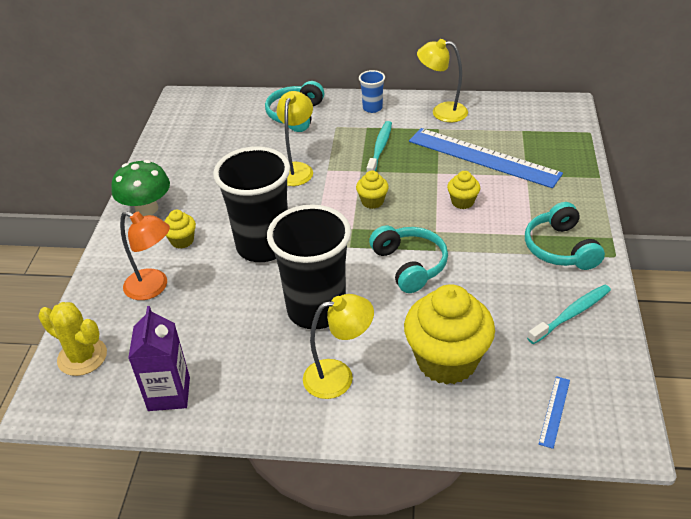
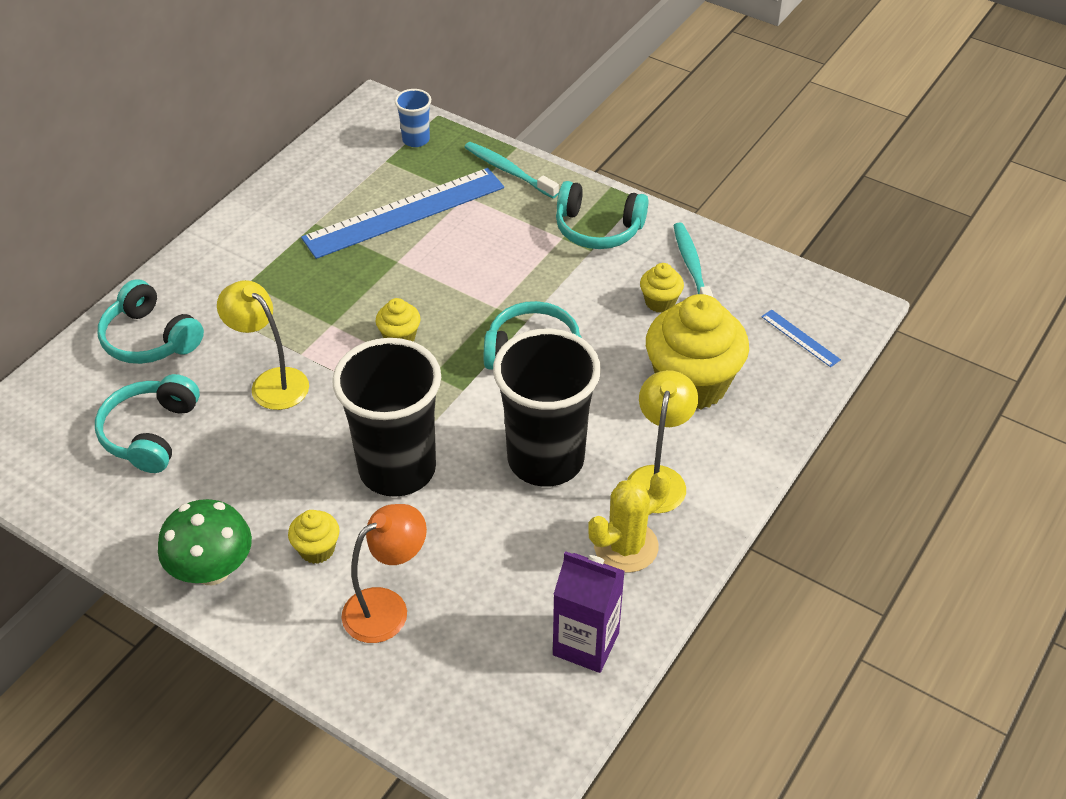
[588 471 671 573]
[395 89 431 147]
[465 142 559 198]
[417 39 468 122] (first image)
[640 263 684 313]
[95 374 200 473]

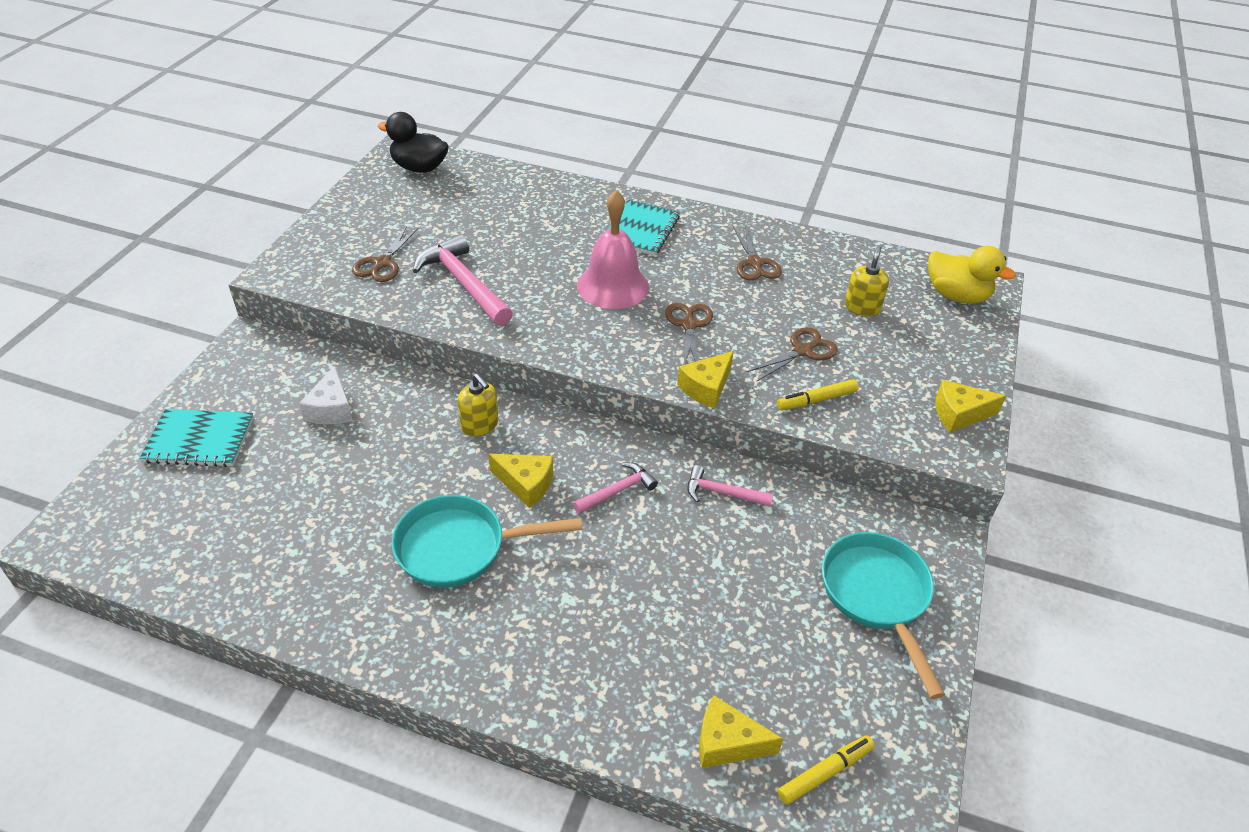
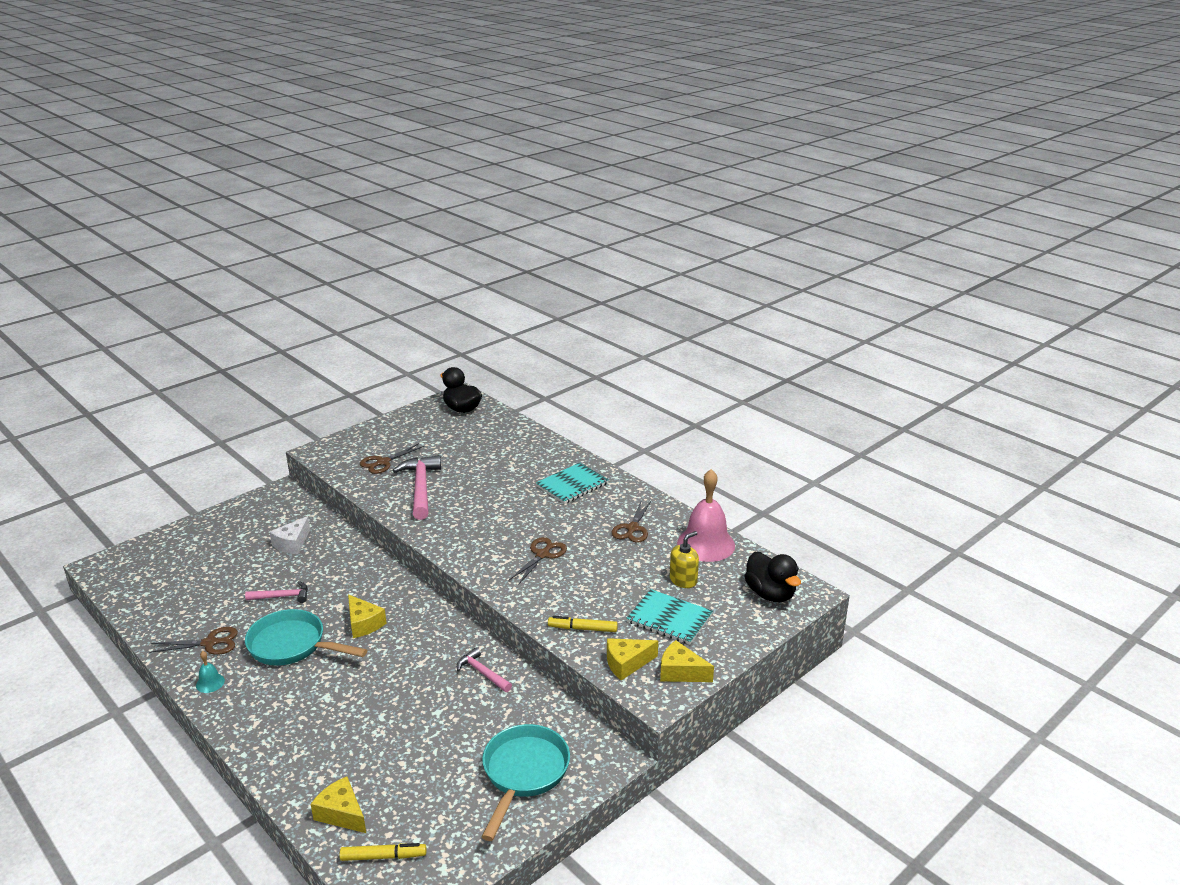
[626 589 713 645]
[458 373 498 437] (first image)
[245 581 308 603]
[677 469 735 562]
[607 638 658 680]
[149 627 238 655]
[745 552 801 602]
[196 651 225 693]

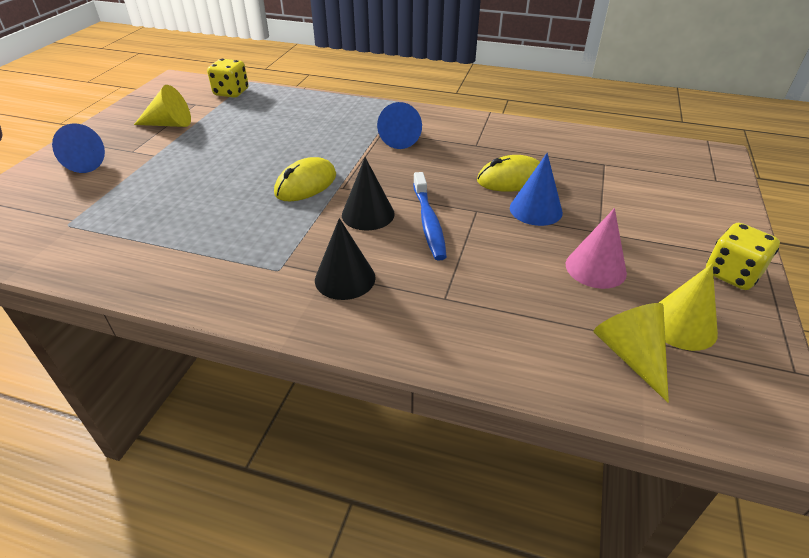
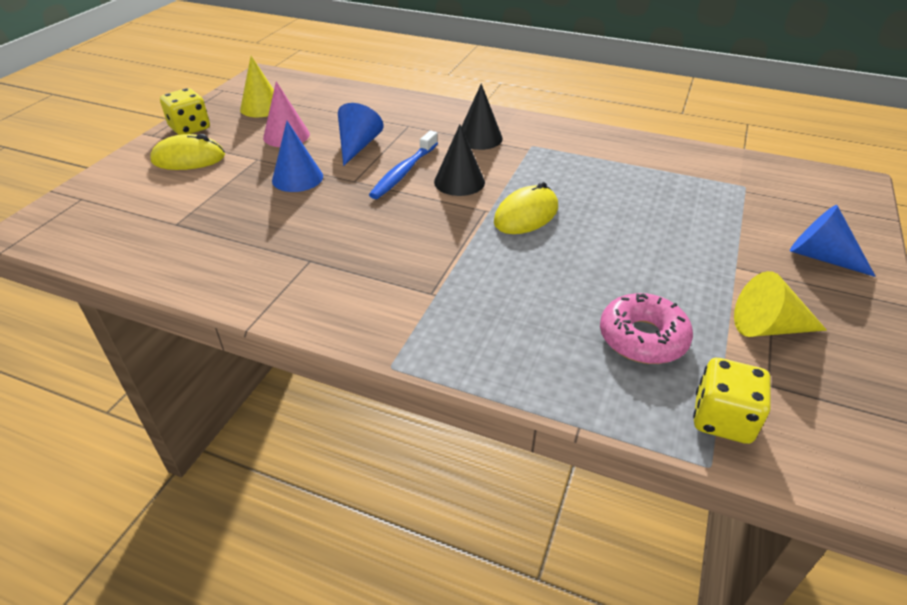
[338 103 384 166]
[369 130 438 199]
[150 134 225 170]
[594 303 669 403] (first image)
[600 293 693 364]

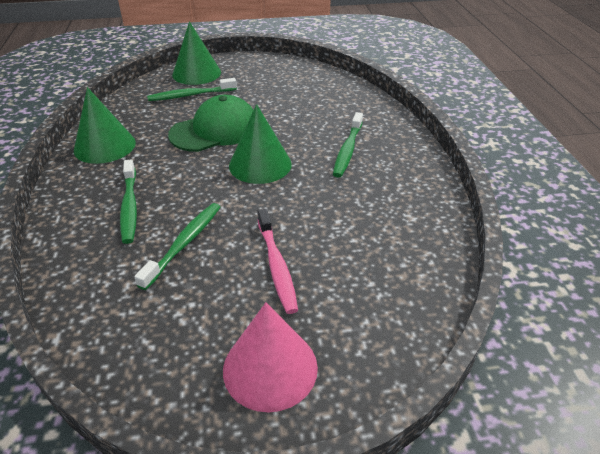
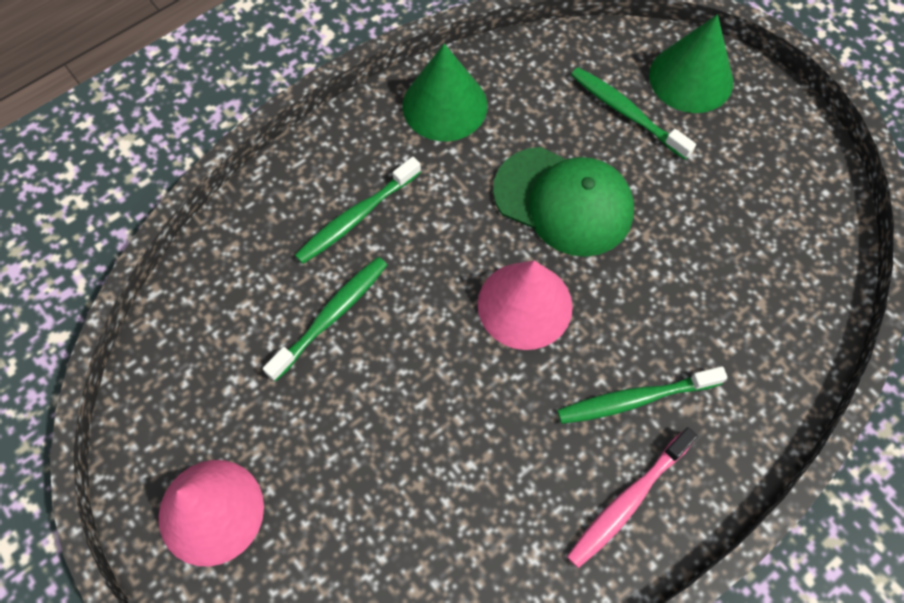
[263 257 387 382]
[478 261 573 350]
[567 427 698 568]

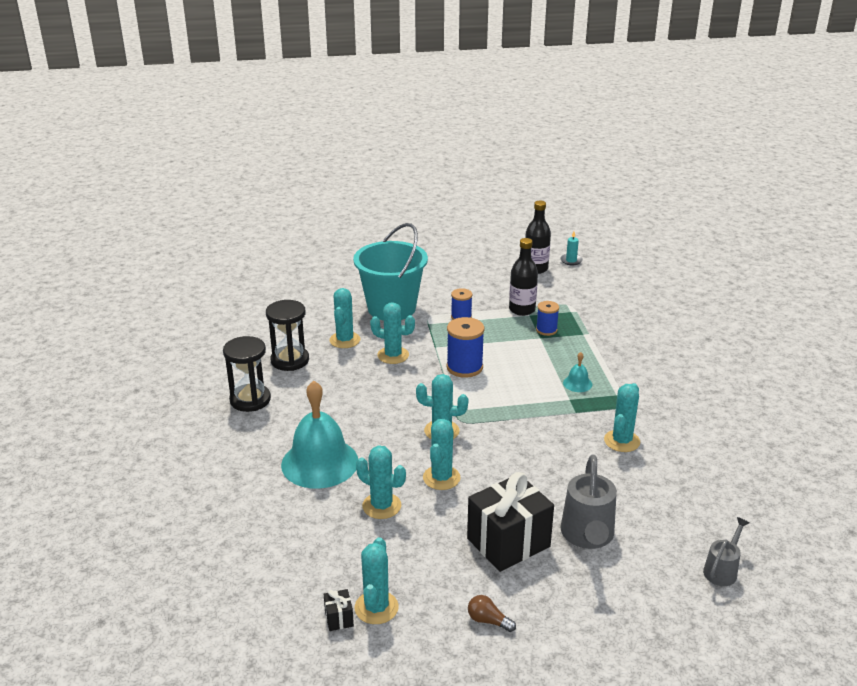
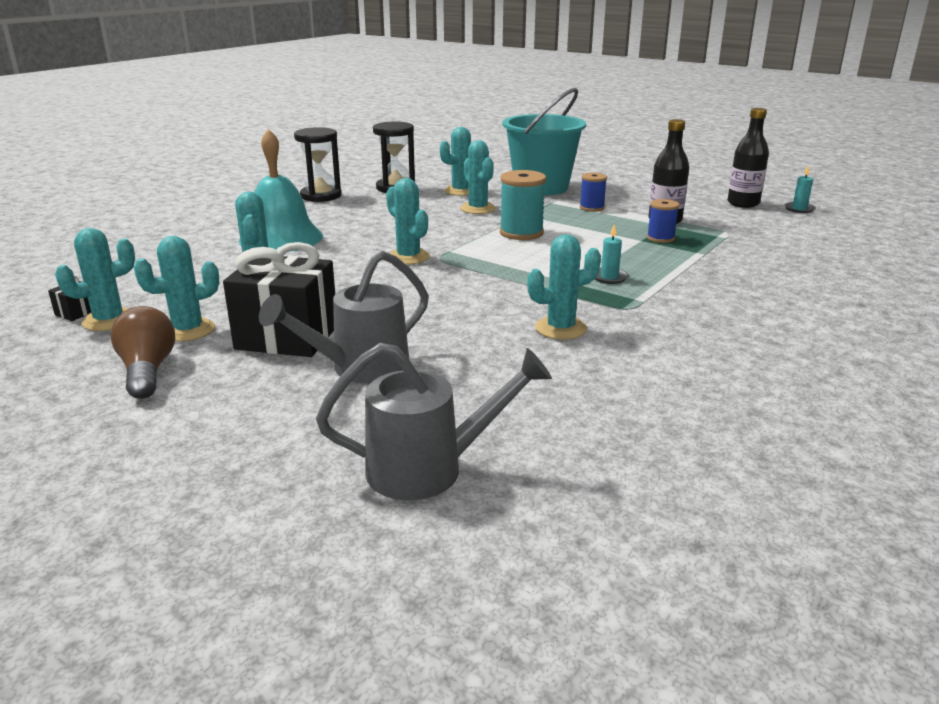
[134 236 219 342]
[500 170 546 240]
[111 306 175 399]
[595 224 629 284]
[316 343 552 500]

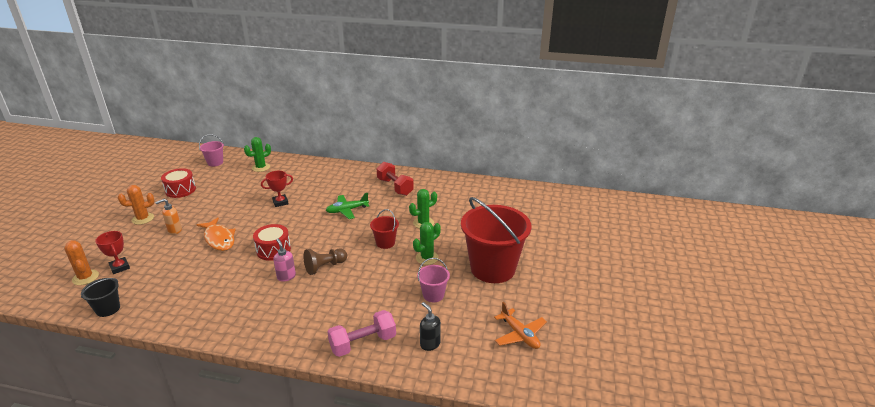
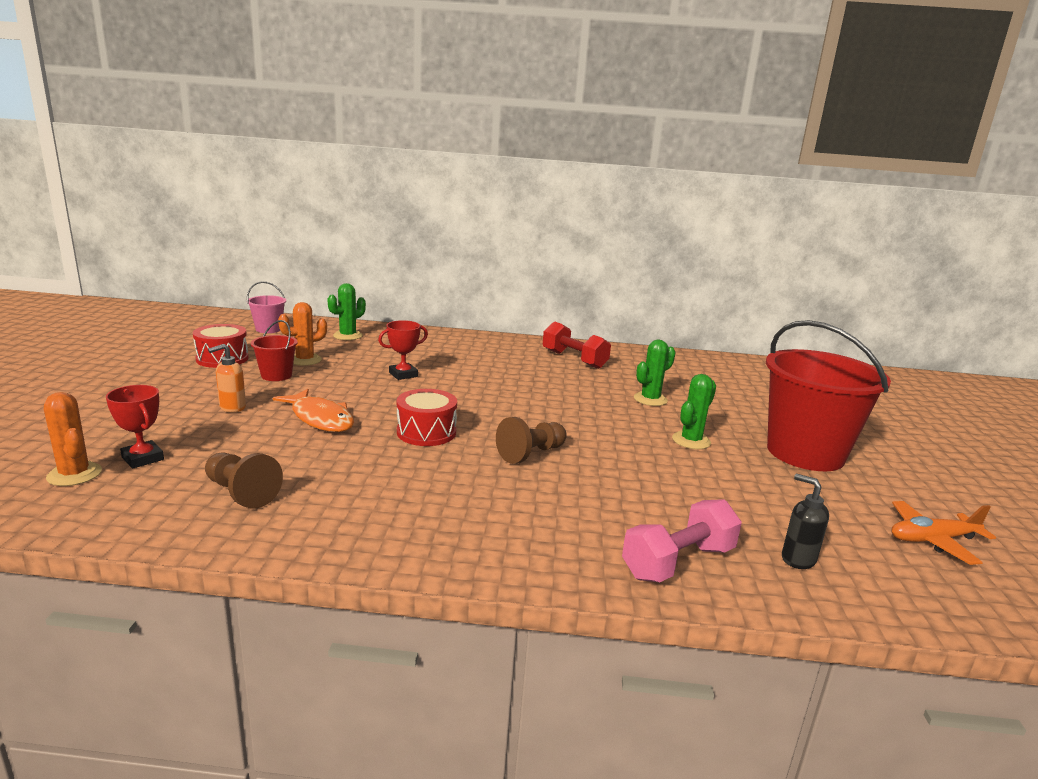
[81 278 120 317] (first image)
[278 302 327 366]
[273 238 296 282] (first image)
[326 193 369 219] (first image)
[251 320 298 381]
[417 258 450 302] (first image)
[891 501 996 565]
[205 452 283 509]

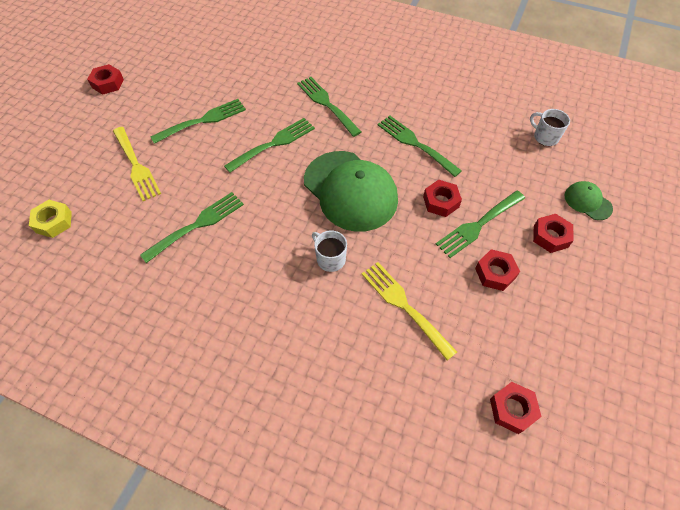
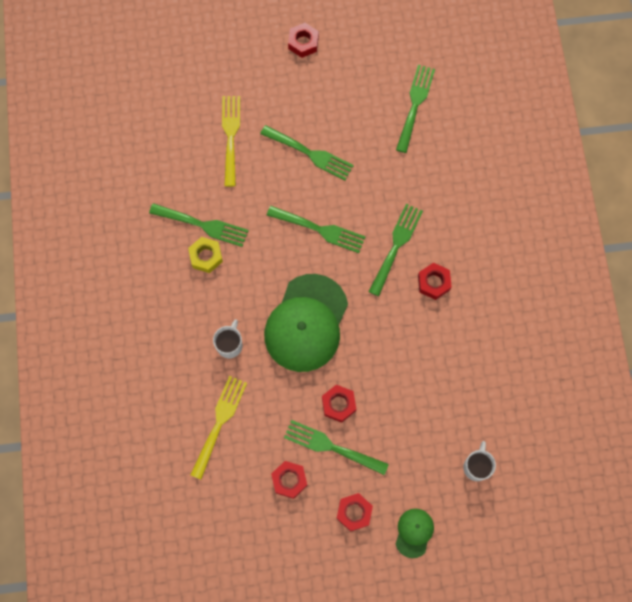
[188 237 223 273]
[222 96 240 187]
[396 65 435 153]
[418 263 452 300]

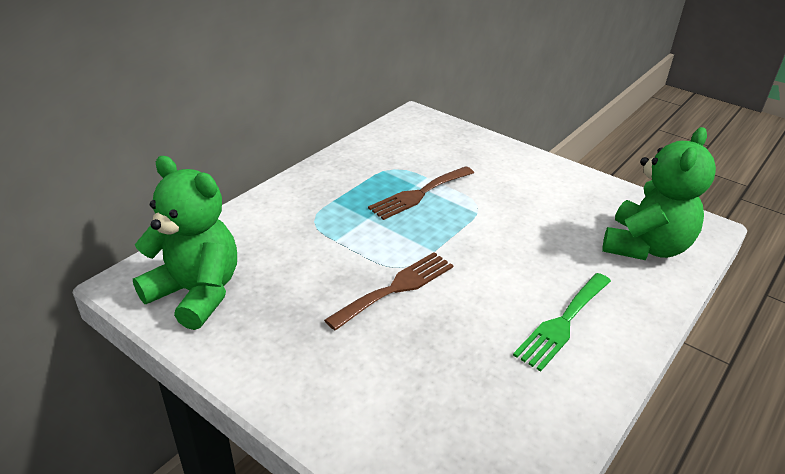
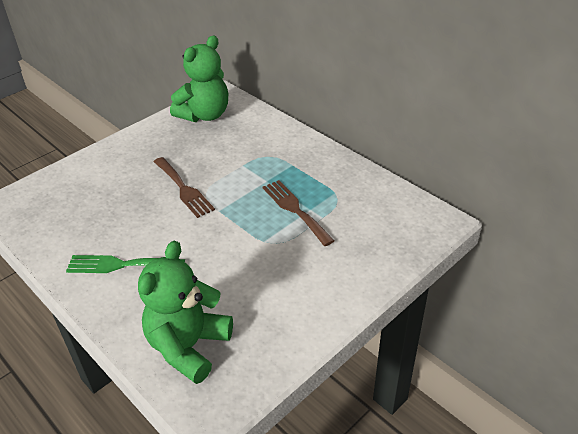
[66 255 185 273]
[138 241 233 384]

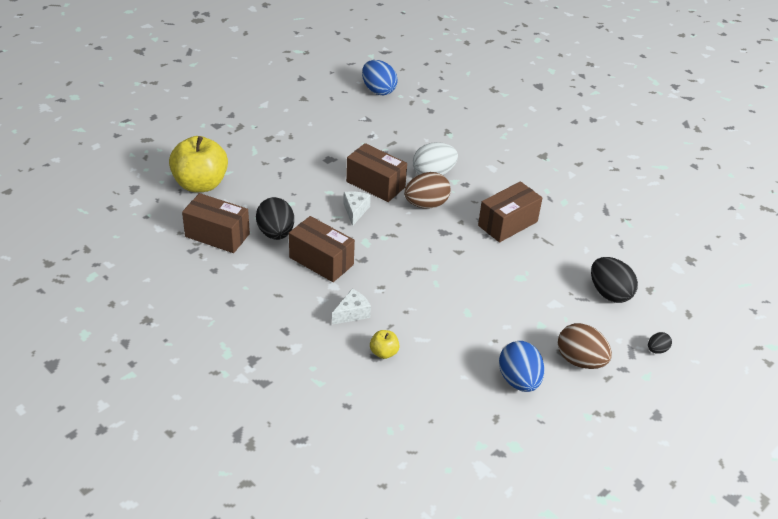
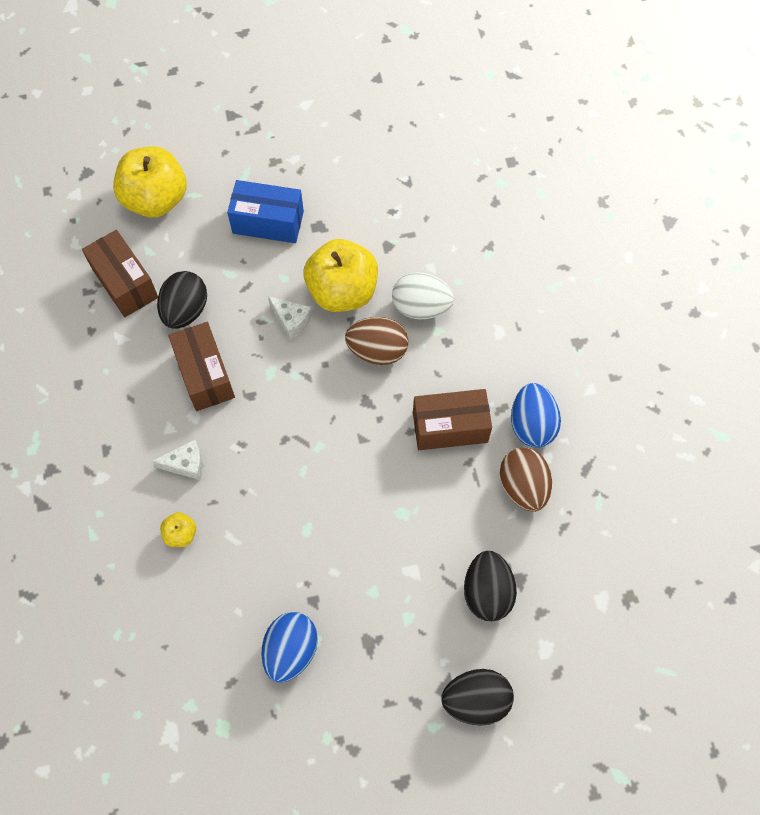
[268 296 312 340]
[304 239 378 312]
[511 383 561 448]
[500 448 552 512]
[441 669 514 726]
[227 180 304 243]

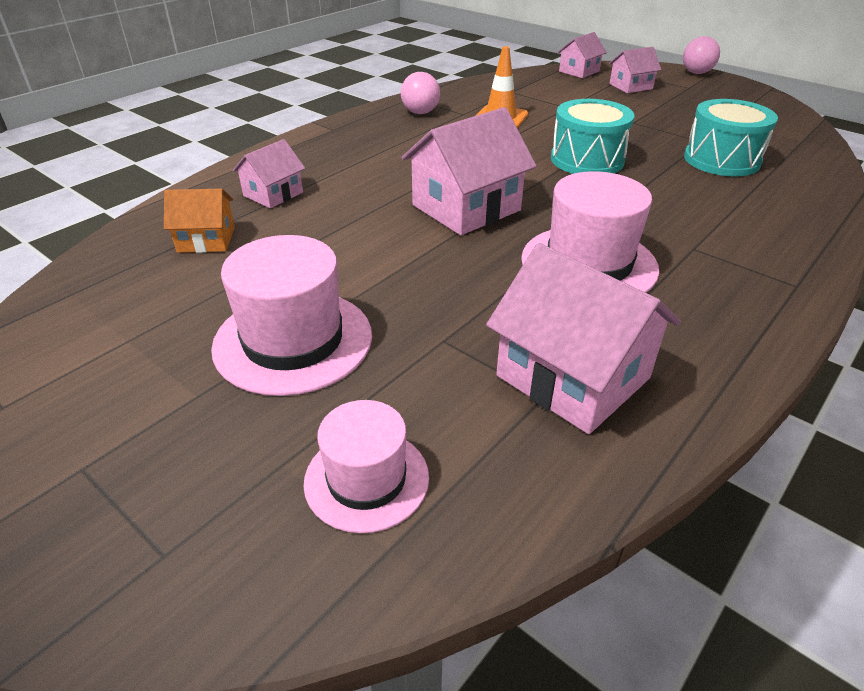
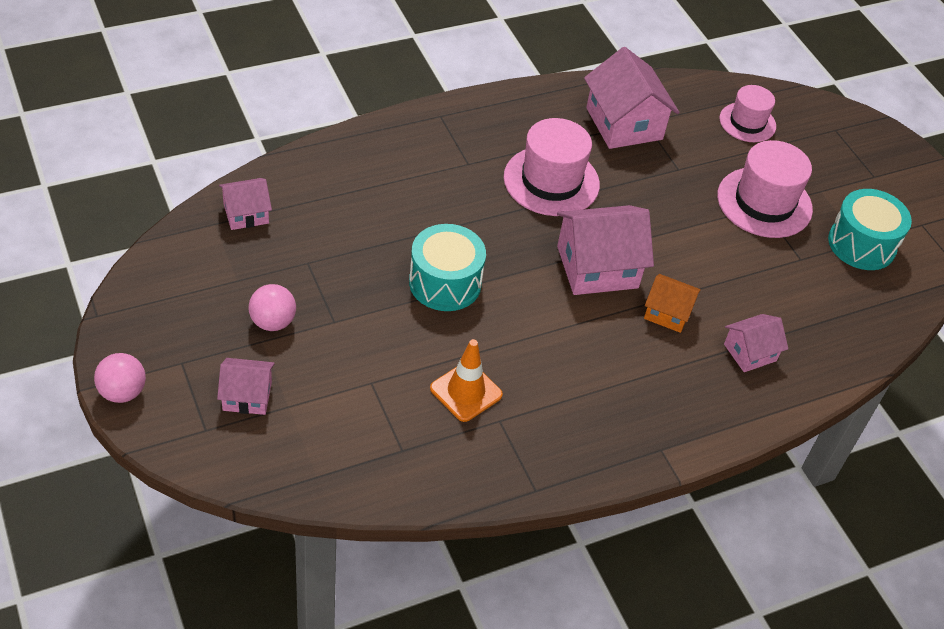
[644 274 701 333]
[249 284 296 331]
[219 178 272 230]
[828 189 912 270]

